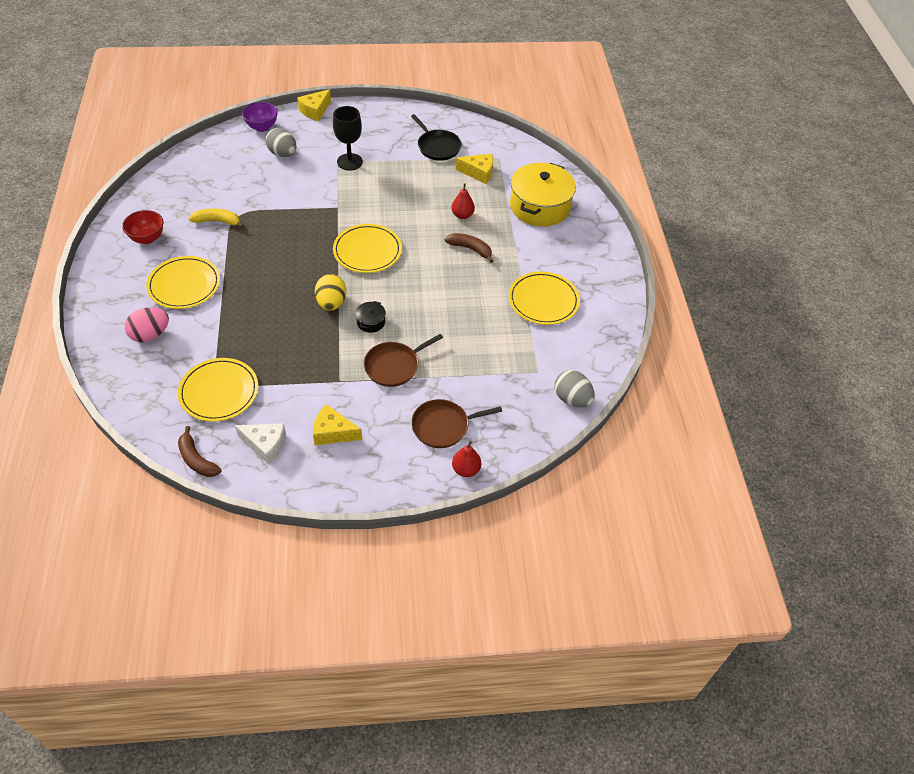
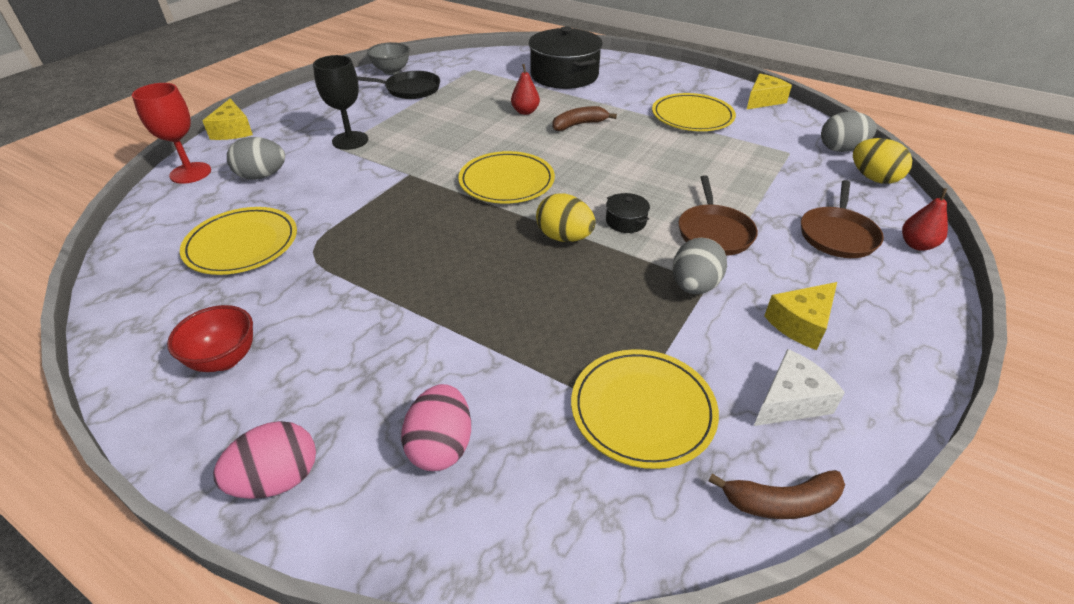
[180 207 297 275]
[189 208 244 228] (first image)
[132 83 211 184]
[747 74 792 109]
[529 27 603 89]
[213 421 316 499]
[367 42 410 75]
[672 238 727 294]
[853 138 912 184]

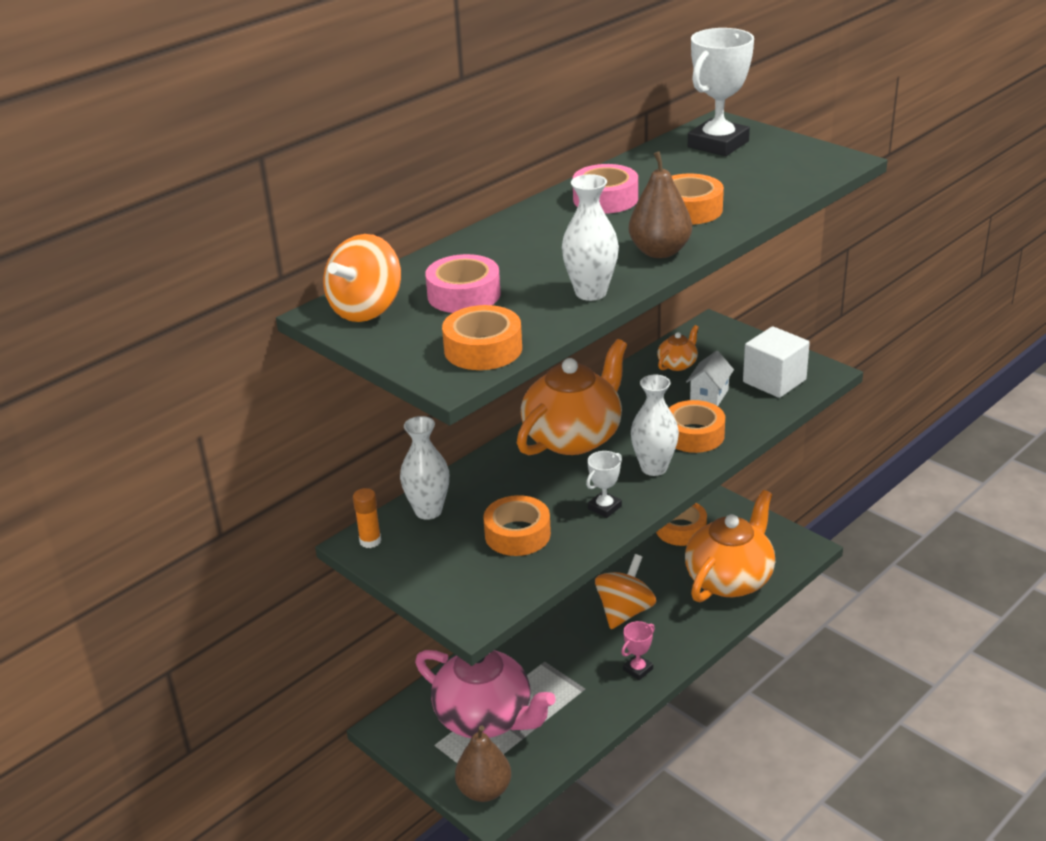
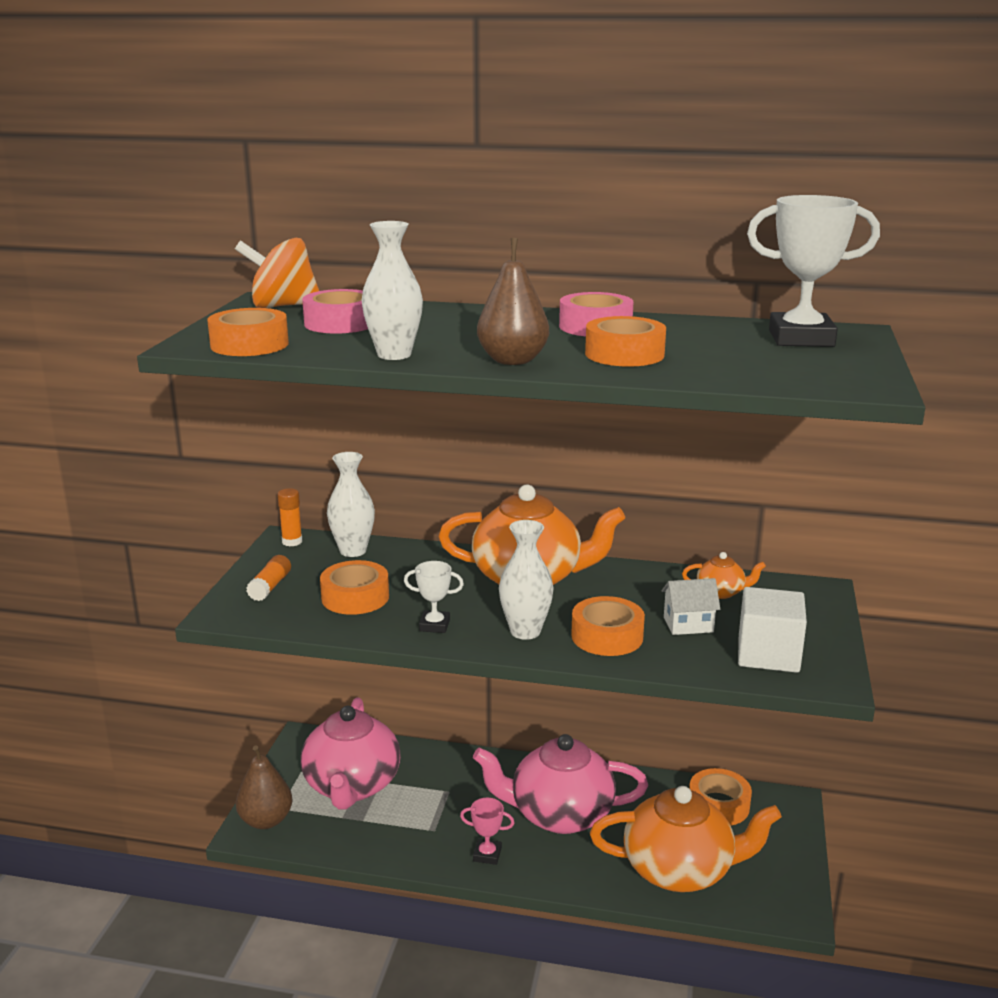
[473 734 648 834]
[246 555 291 601]

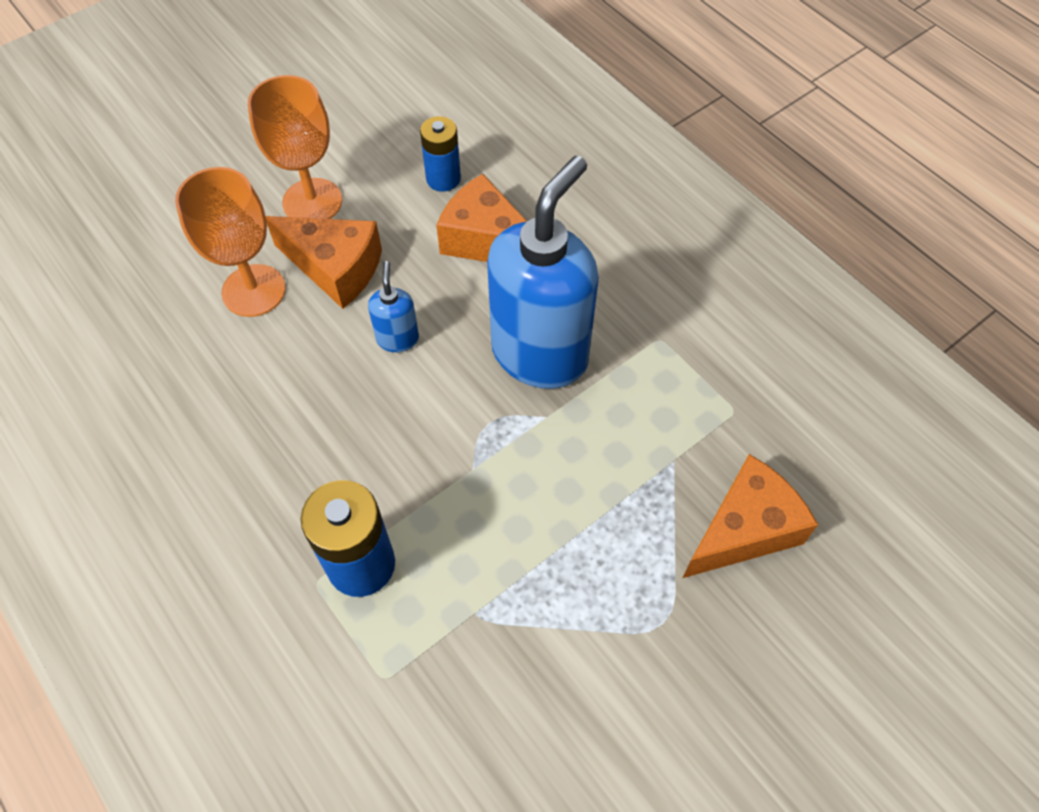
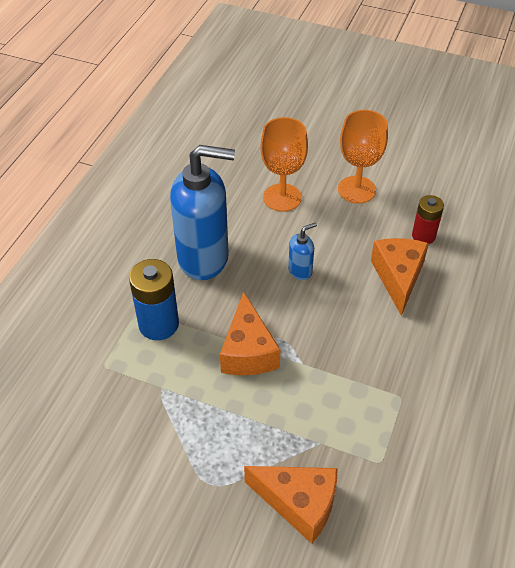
[220 291 281 375]
[412 195 444 244]
[170 145 235 280]

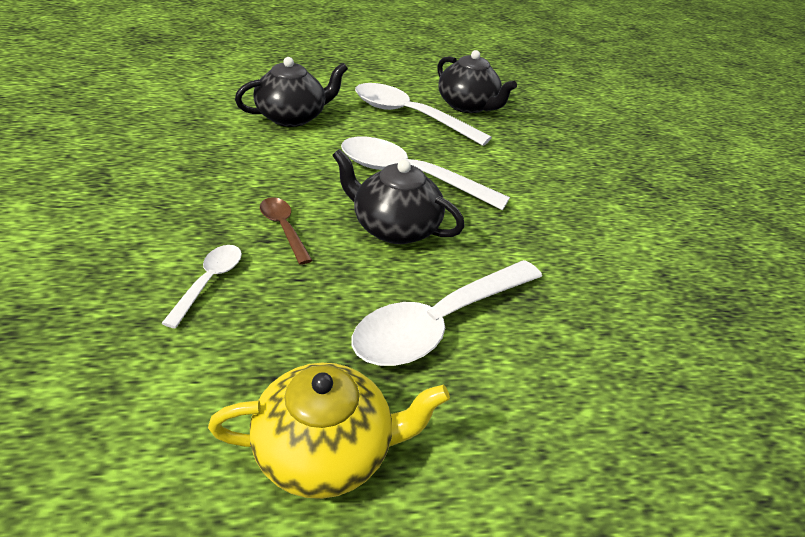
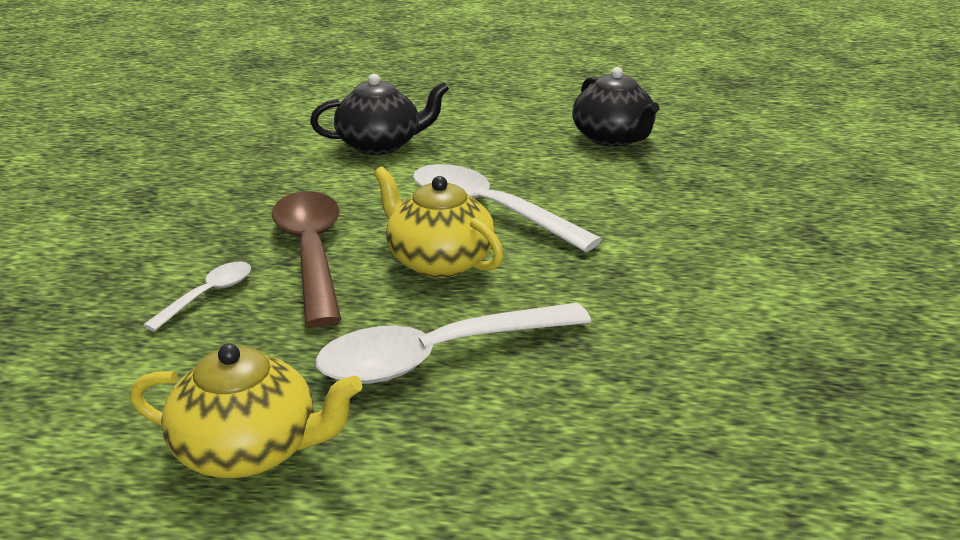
[272 191 341 327]
[374 166 504 278]
[355 83 492 146] (first image)

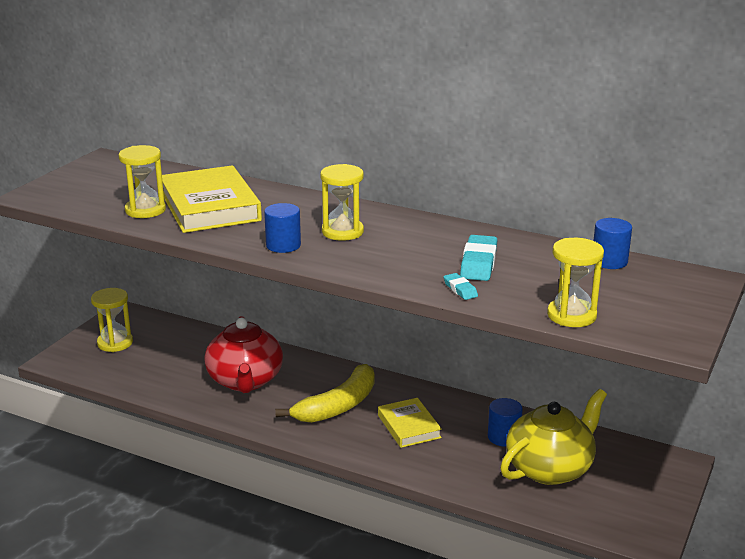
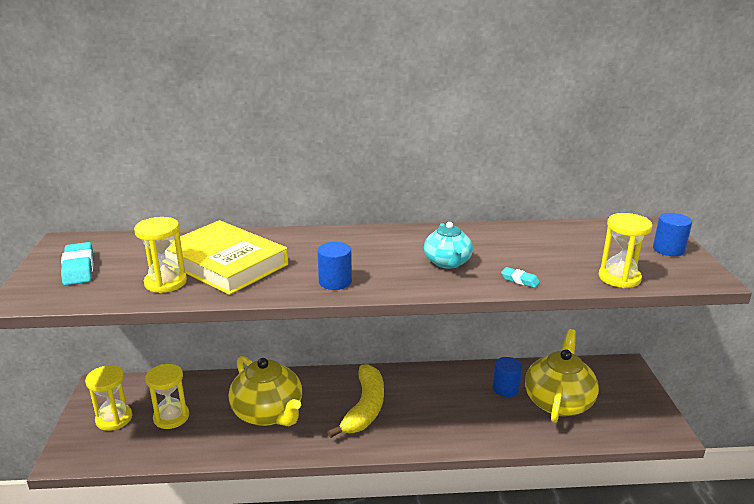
[229 356 302 426]
[145 364 189 429]
[378 398 442 448] (first image)
[61 242 93 285]
[653 213 692 256]
[424 222 473 269]

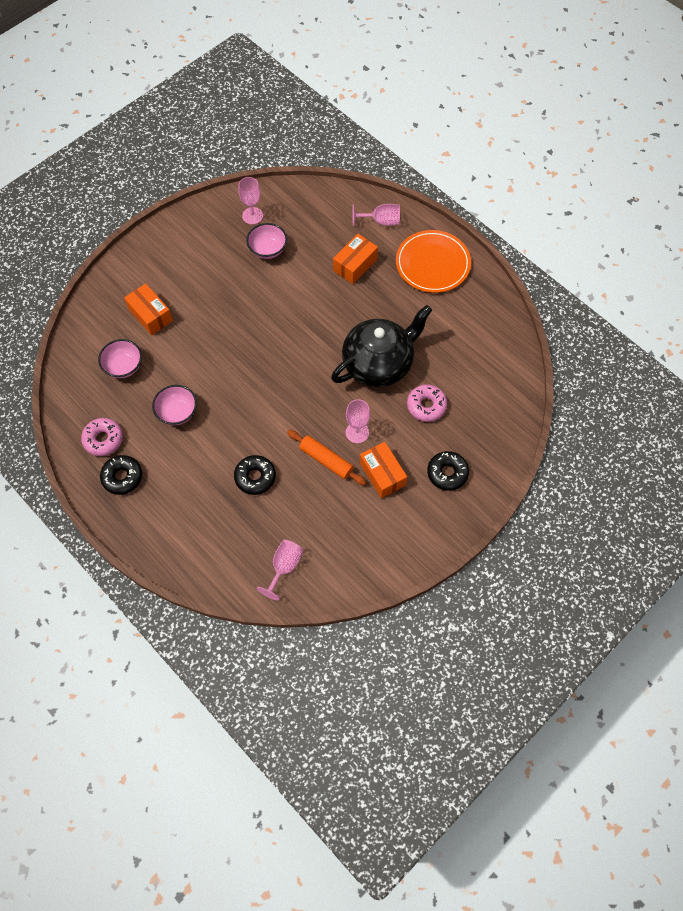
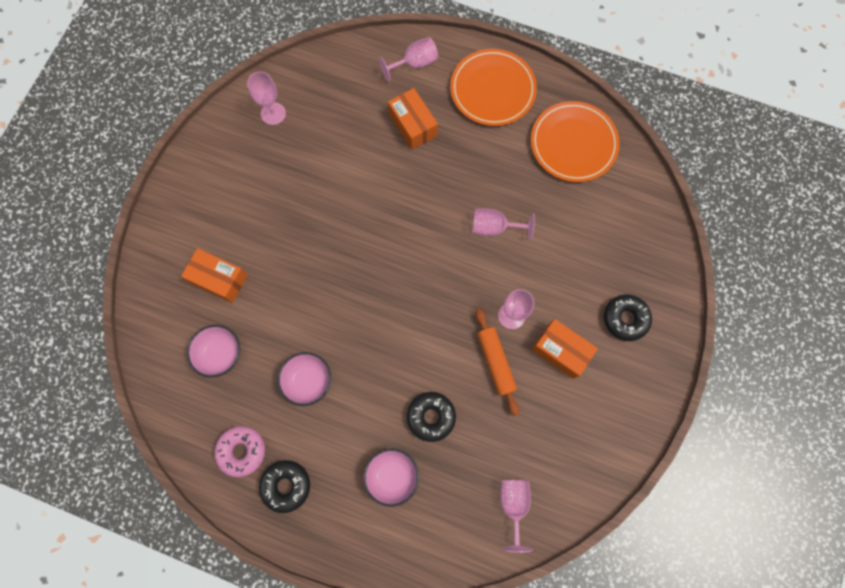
[363 448 419 507]
[476 309 519 416]
[473 209 535 240]
[388 88 438 149]
[407 384 447 422] (first image)
[531 101 620 182]

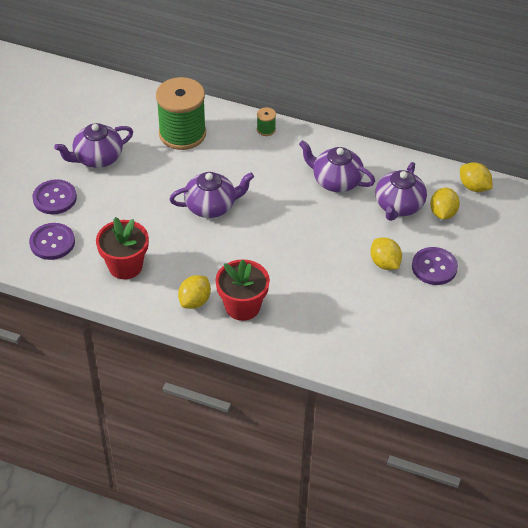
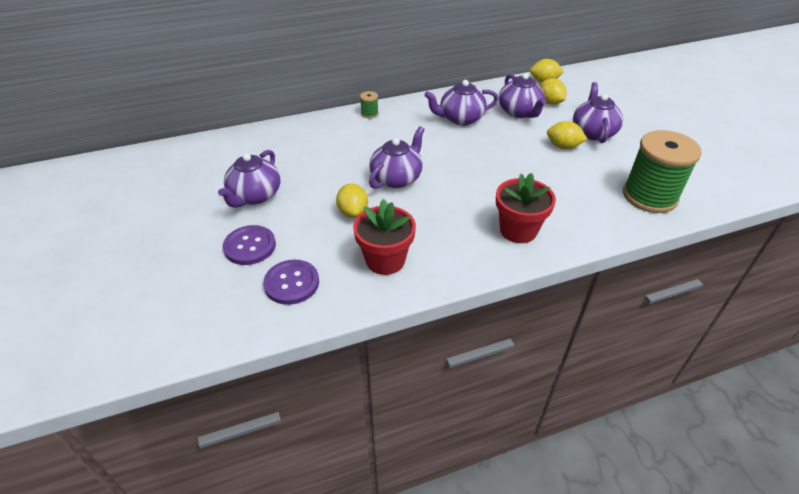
[623 130 702 213]
[336 183 368 218]
[573 82 623 143]

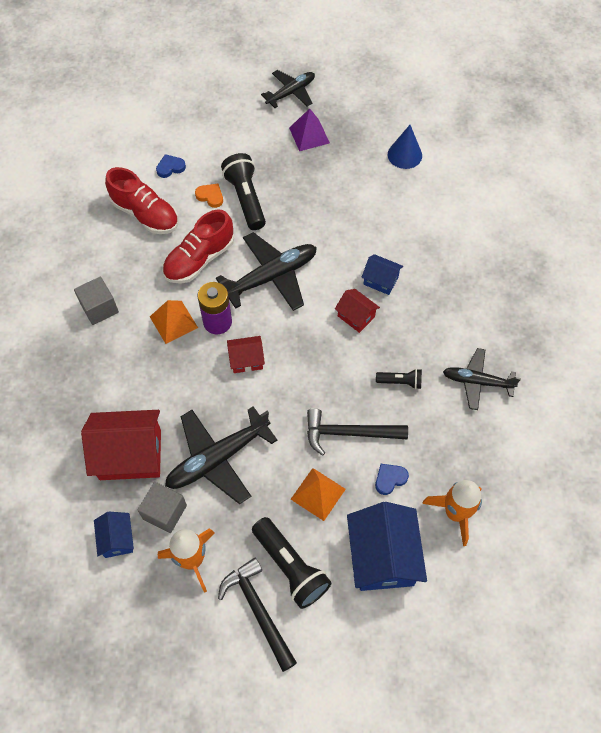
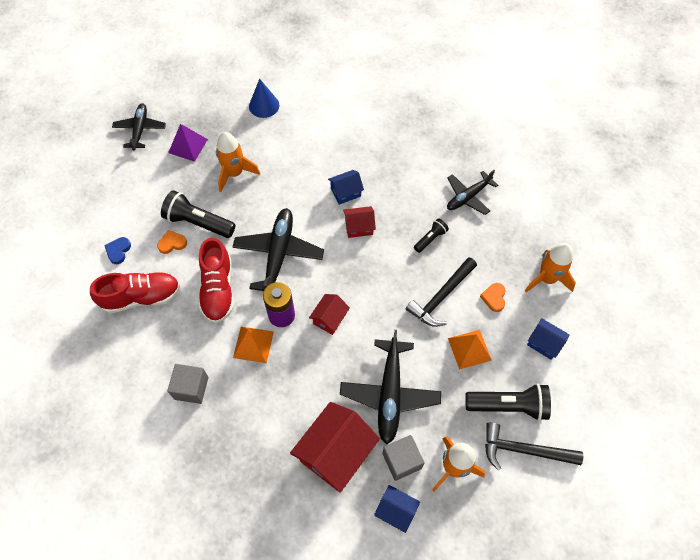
[527 318 569 360]
[480 283 506 312]
[216 132 260 192]

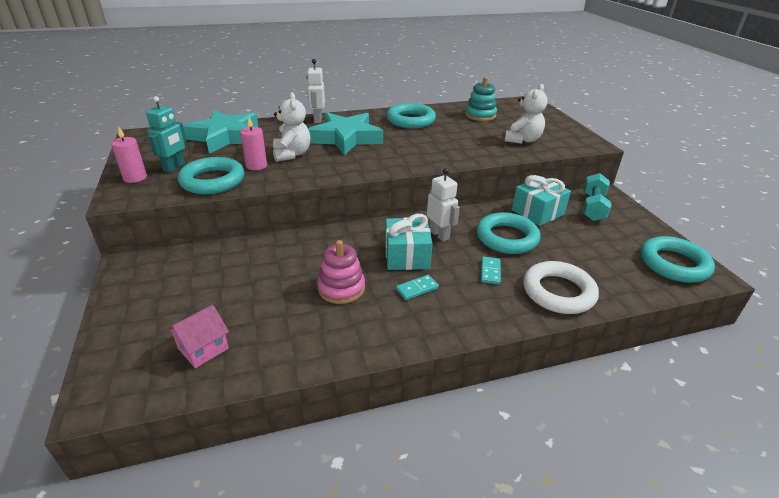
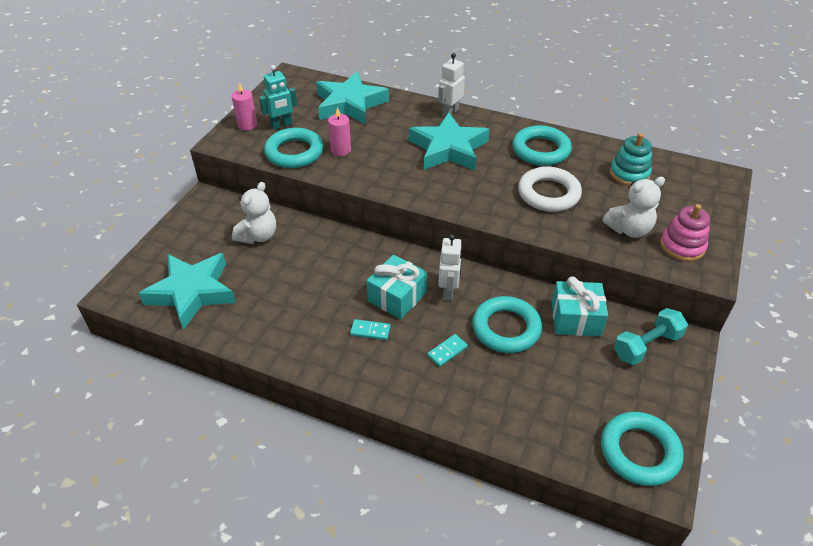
[138 253 236 330]
[232 182 276 244]
[660 204 710 262]
[518 167 582 212]

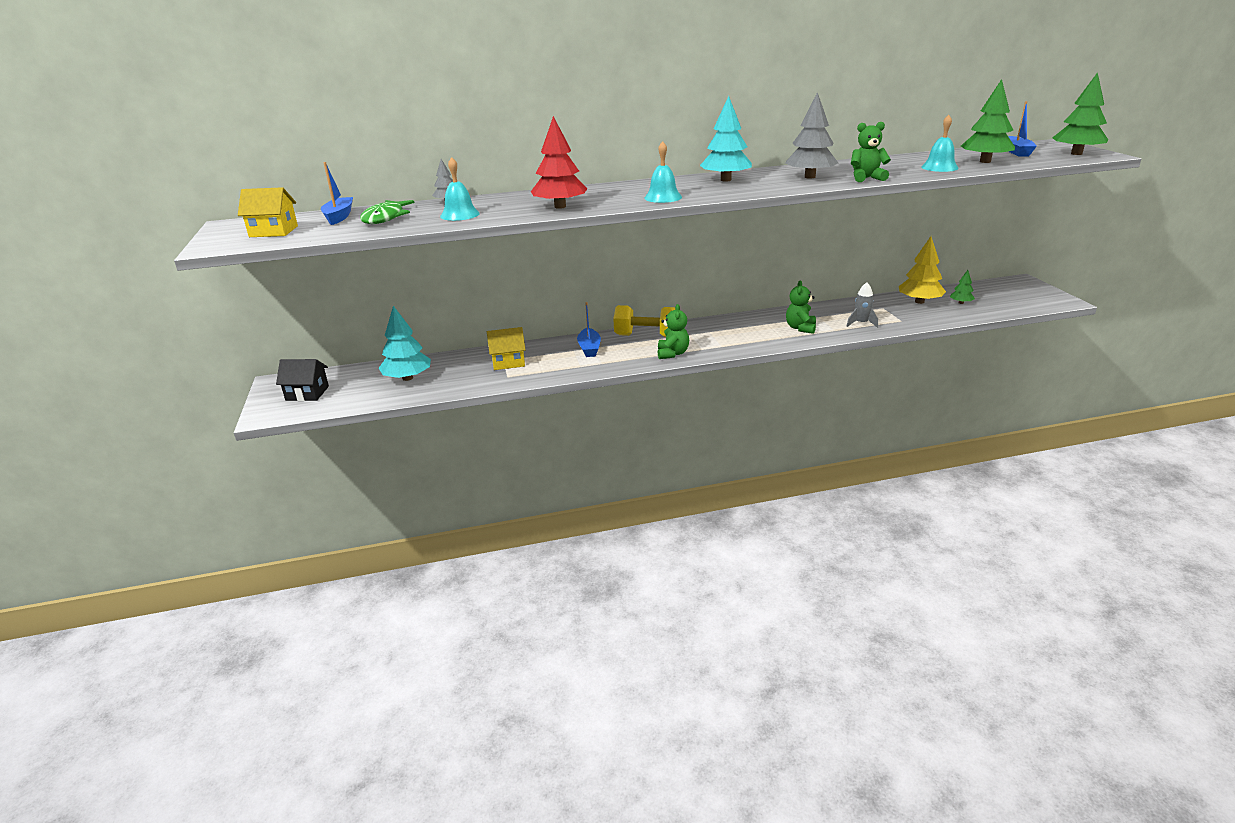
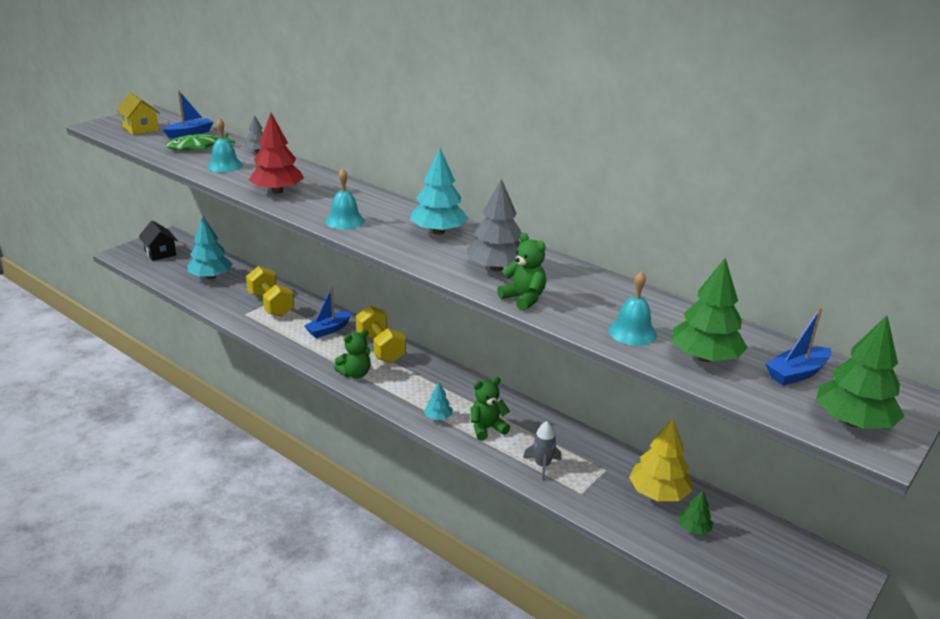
[246 266 294 317]
[424 382 452 420]

